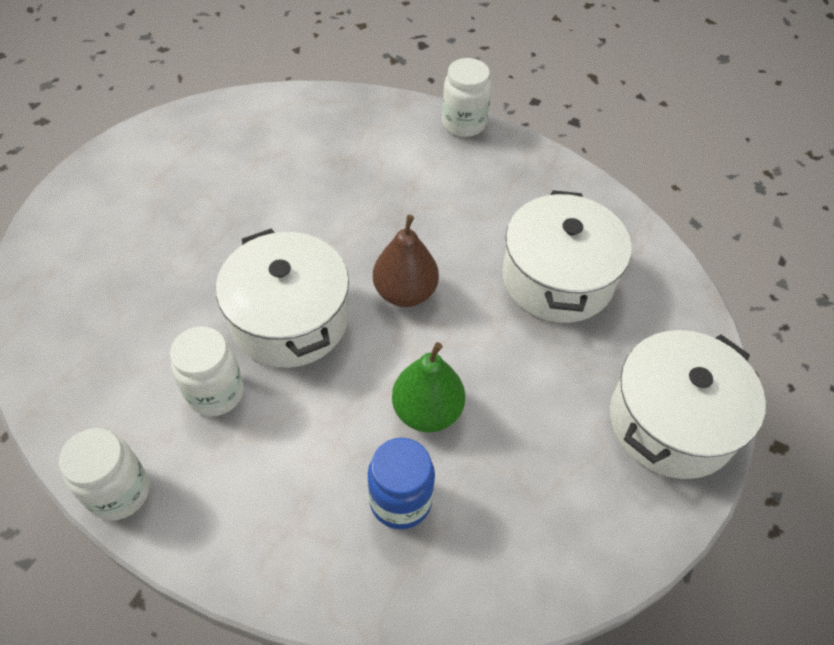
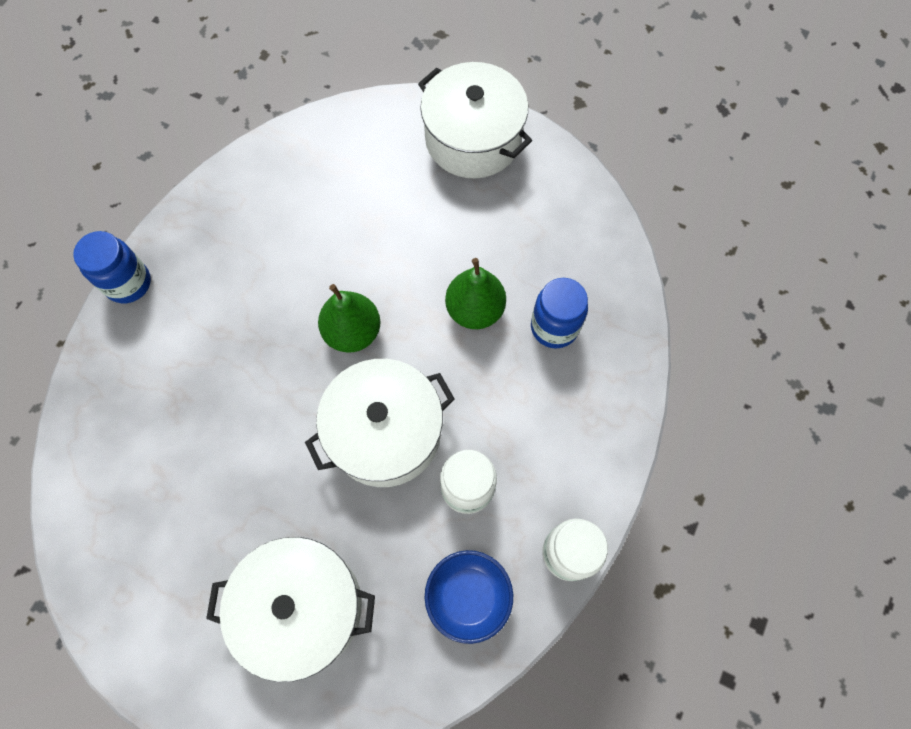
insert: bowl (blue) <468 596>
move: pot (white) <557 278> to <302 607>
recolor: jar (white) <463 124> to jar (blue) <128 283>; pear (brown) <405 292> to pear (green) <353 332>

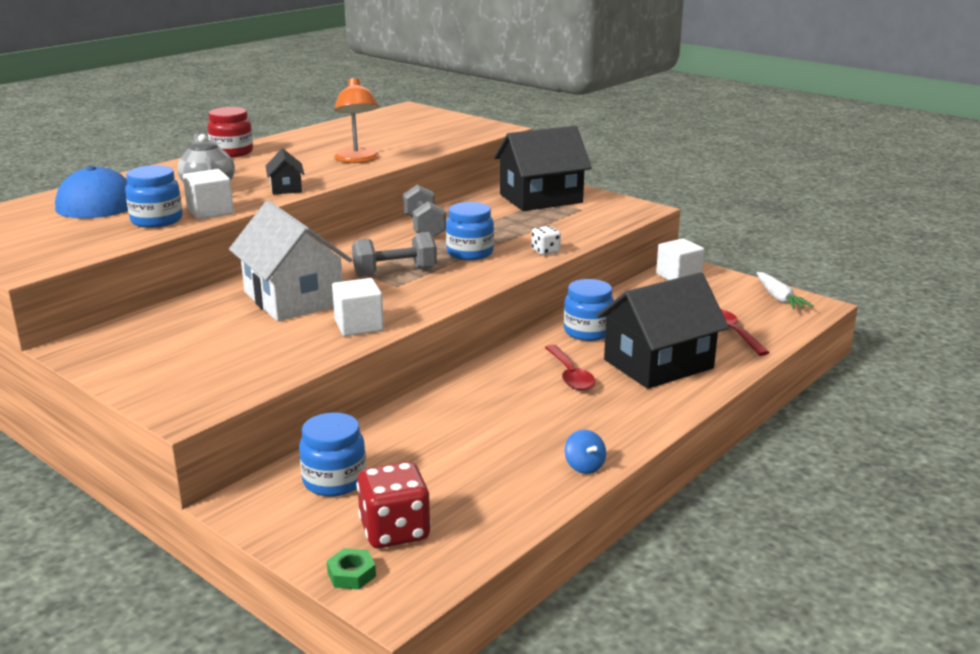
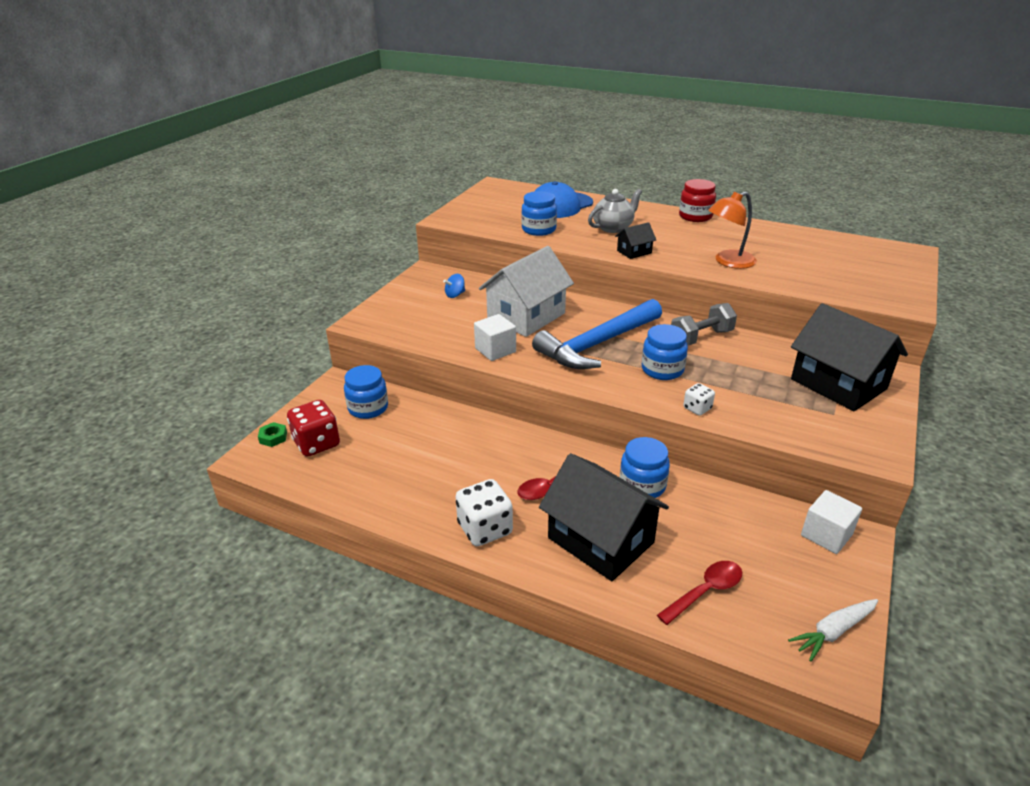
delete: cube (white) <210 211>
insert: dice (white) <485 529>
move: spinning top (blue) <584 466> to <455 295>
replace: dumbbell (grey) <395 272> to hammer (blue) <597 344>

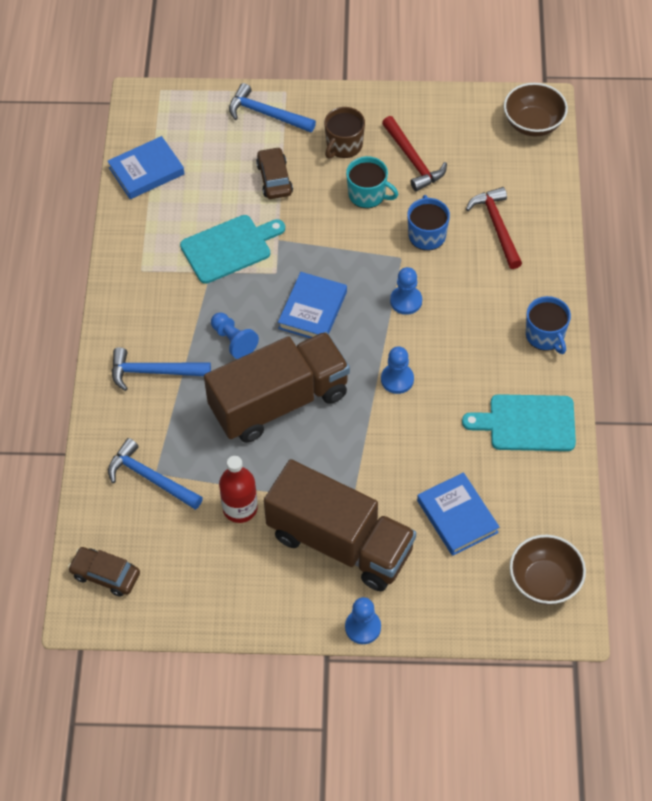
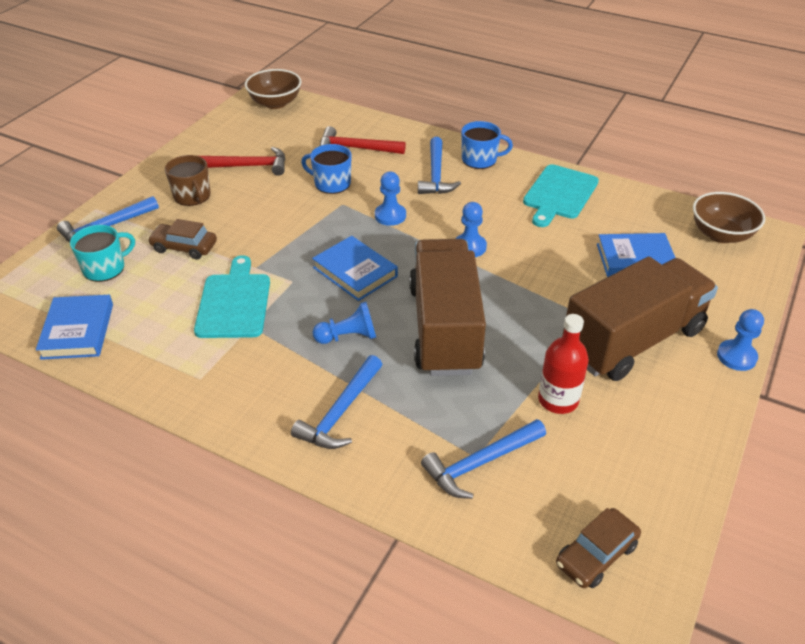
insert: hammer (blue) <436 175>
move: mug (turquoise) <368 194> to <105 268>

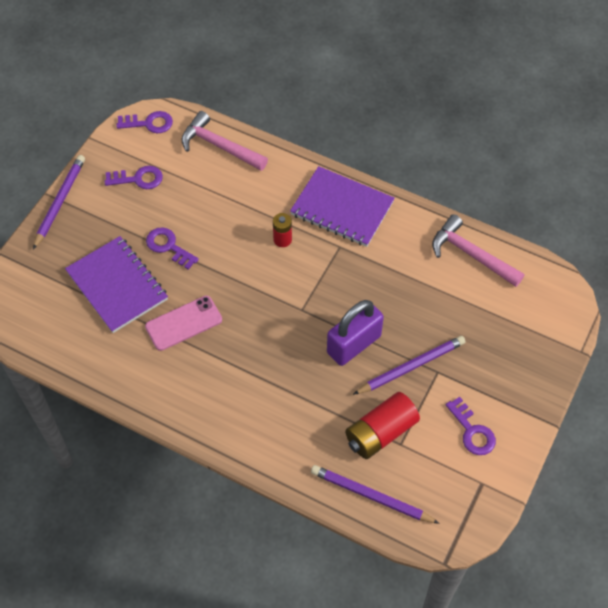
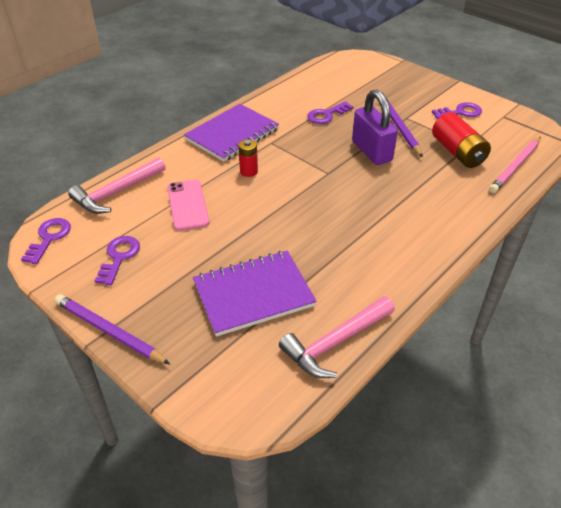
move: hammer (pink) <471 254> to <335 343>; key (purple) <168 246> to <326 115>; phone (pink) <183 323> to <188 205>
recolor: pencil (purple) <371 496> to pencil (pink) <515 166>

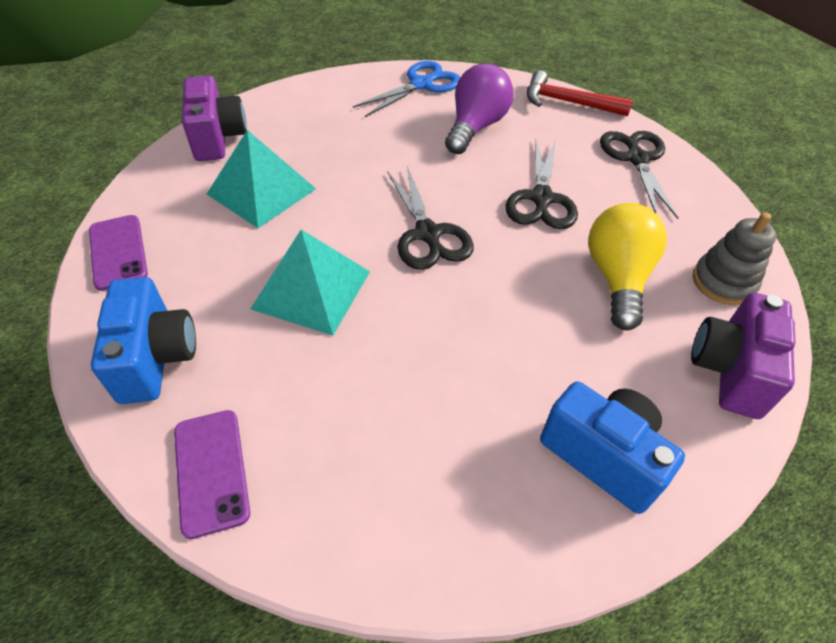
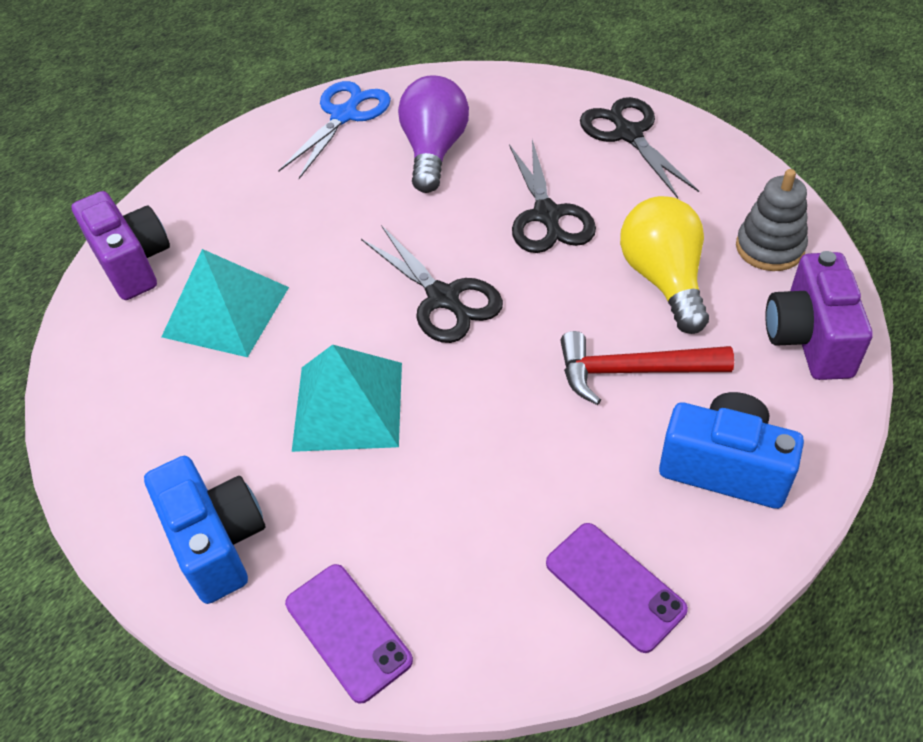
move: hammer (red) <567 102> to <631 371>; phone (purple) <118 252> to <614 586>

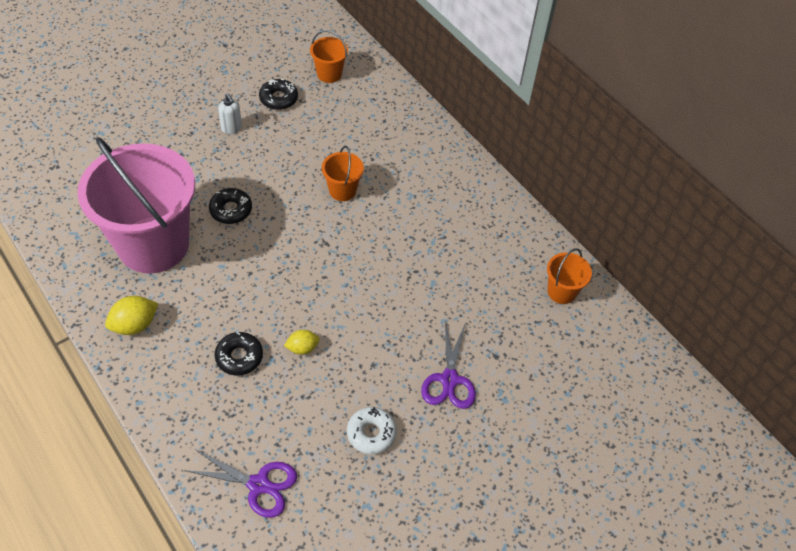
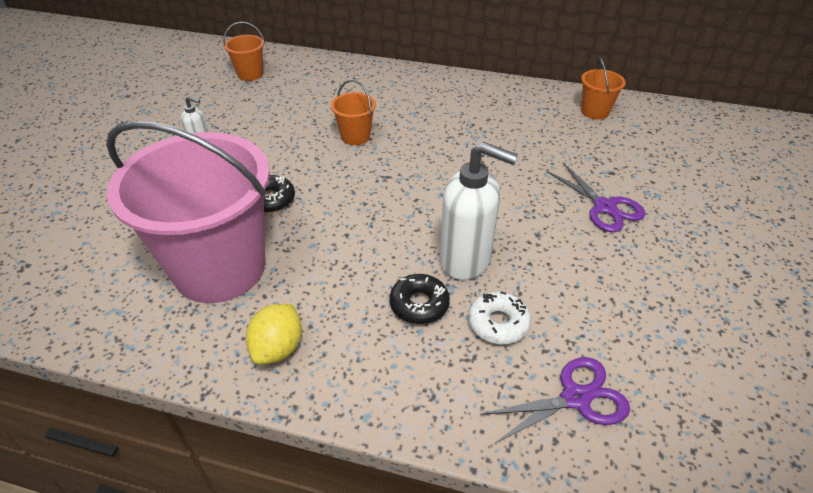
delete: donut (black) <278 99>
move: donut (white) <371 433> to <498 323>
replace: lemon (yellow) <302 348> to soap dispenser (white) <466 260>

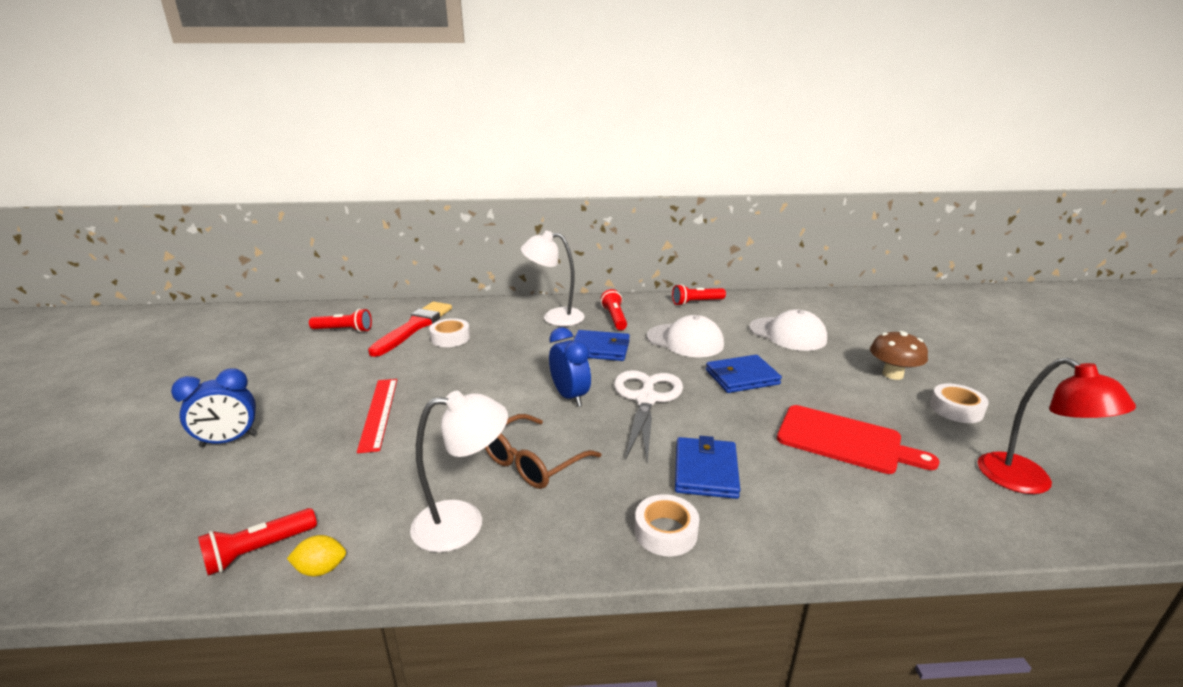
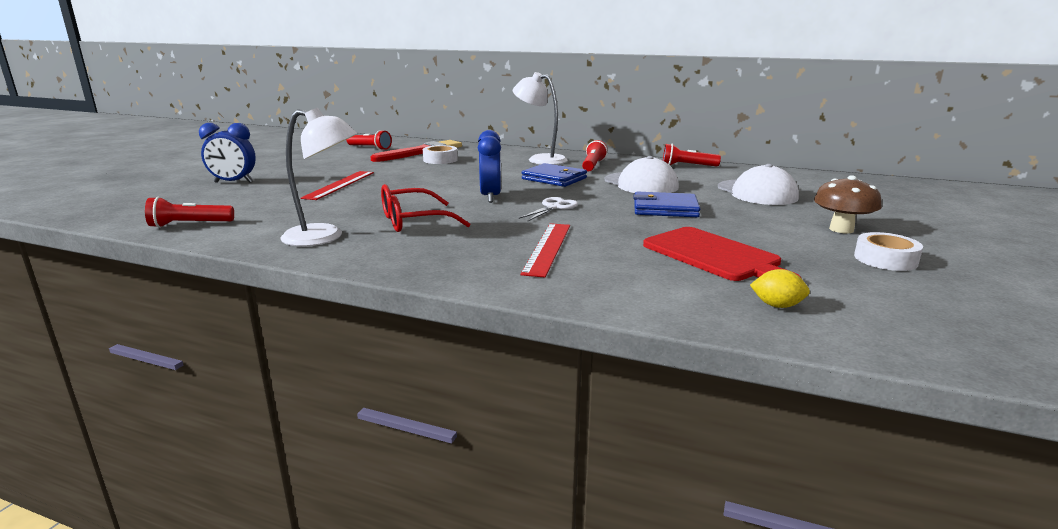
delete: lamp (red) <1028 482>; tape (white) <665 532>
move: lemon (yellow) <321 569> to <777 305>
replace: wallet (blue) <706 471> to ruler (red) <548 248>
recolor: glasses (brown) <533 462> to glasses (red) <414 221>
resize: scissors (white) <646 399> = <553 207> x0.54

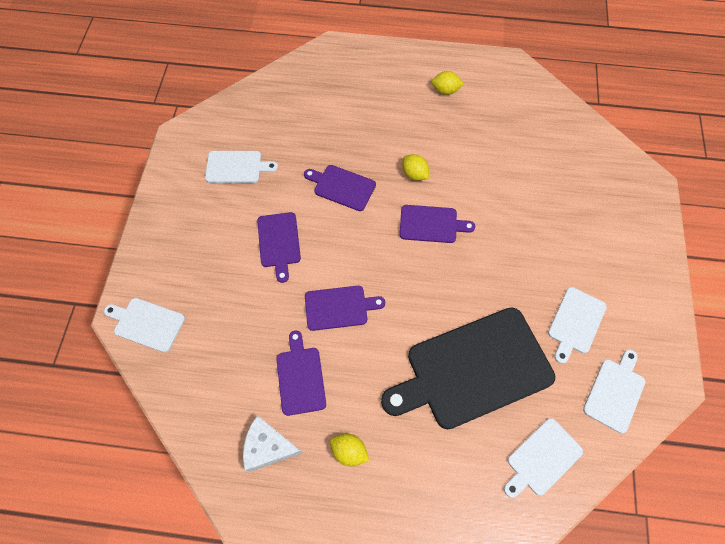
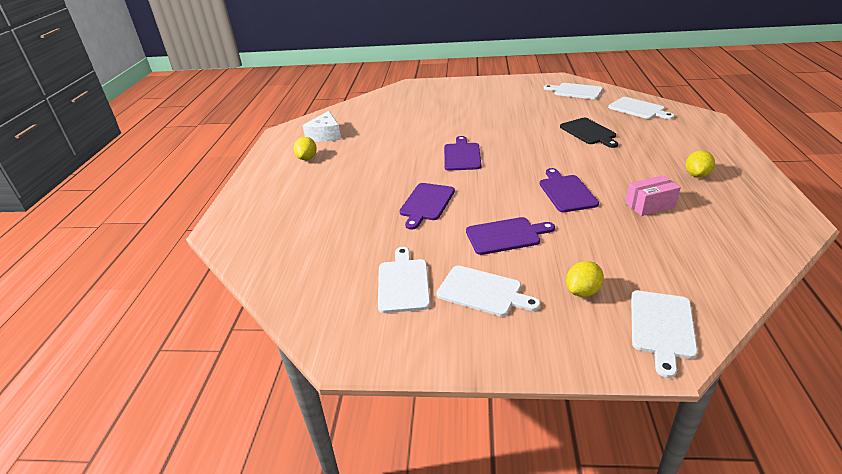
move: lemon (yellow) <414 174> to <583 291>; cutting board (white) <575 322> to <483 292>; cheese (white) <268 447> to <325 135>
replace: cutting board (purple) <300 377> to box (pink) <650 205>
resize: cutting board (black) <473 369> = <589 132> x0.49

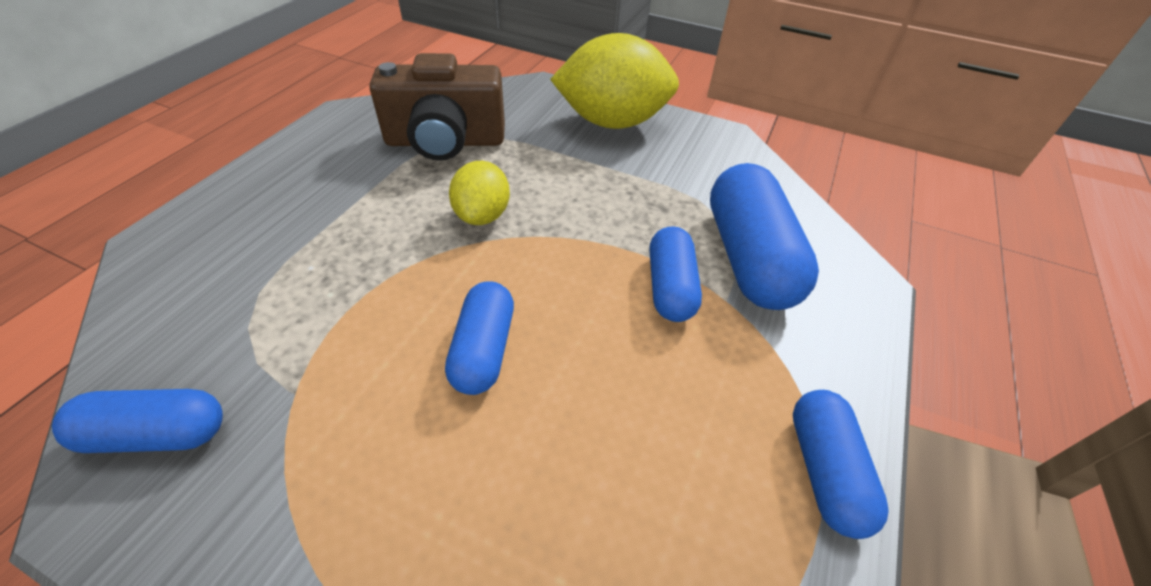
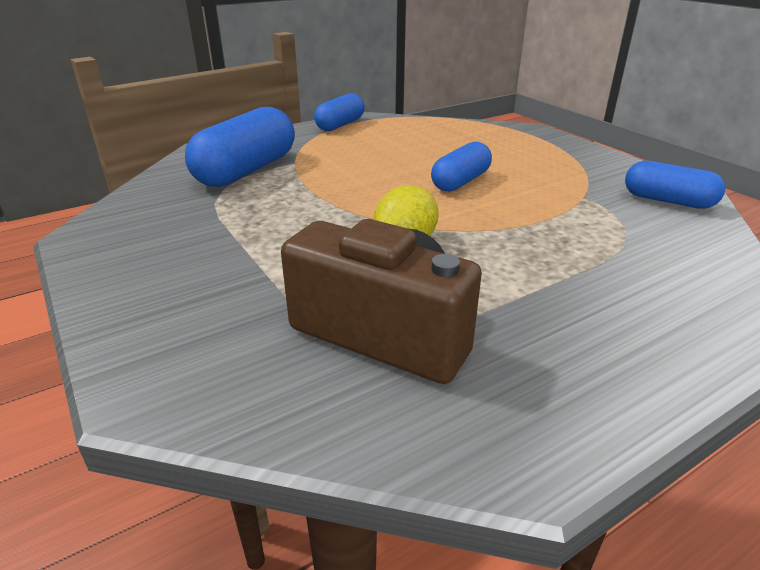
delete: lemon (yellow) <612 122>; capsule (blue) <670 287>

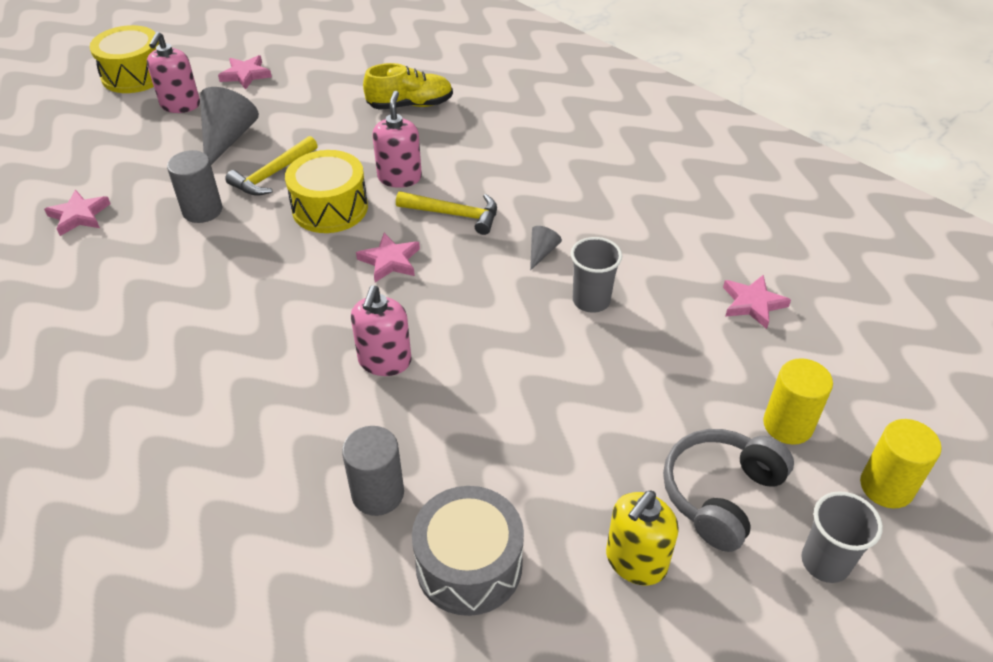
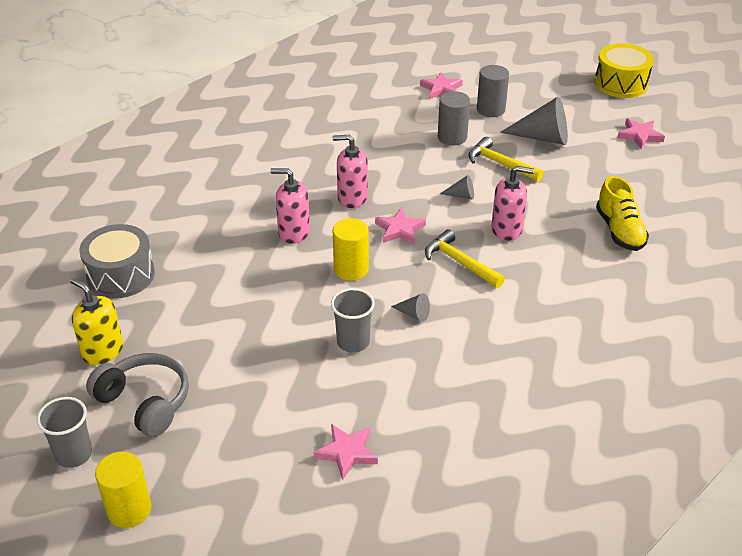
move: soap dispenser (pink) <180 105> to <352 198>; cylinder (yellow) <788 425> to <351 269>; cylinder (grey) <378 493> to <490 109>
replace: drum (yellow) <330 208> to cone (grey) <461 195>
rotate: hammer (yellow) <454 215> = <459 262> 120 degrees clockwise

